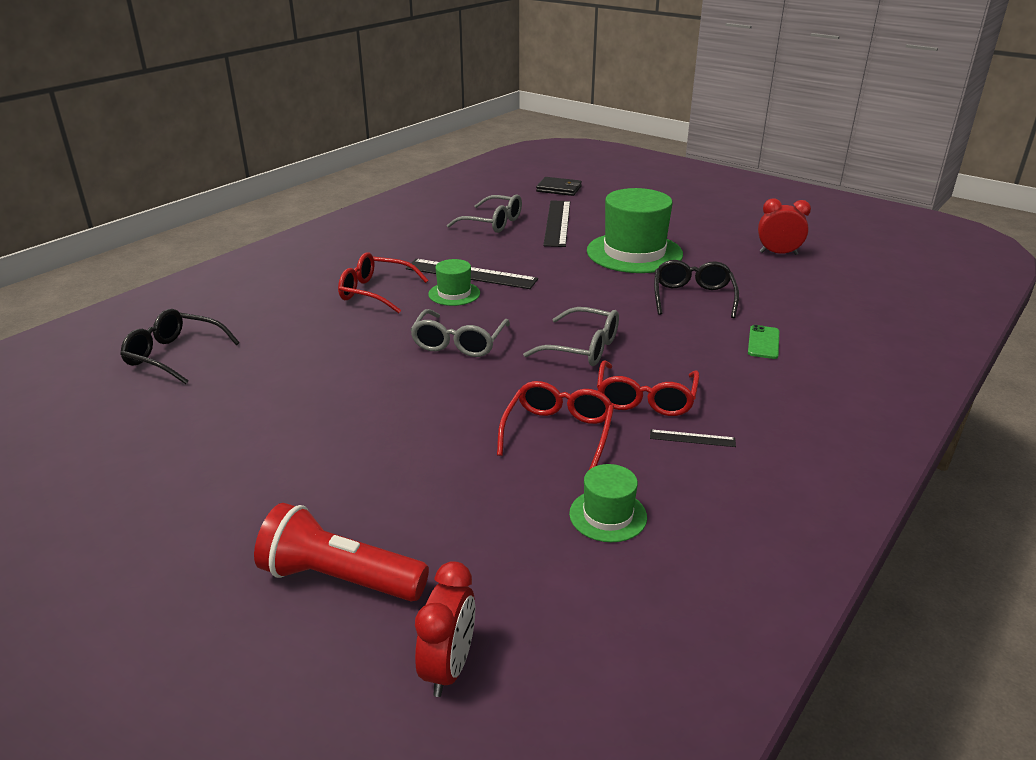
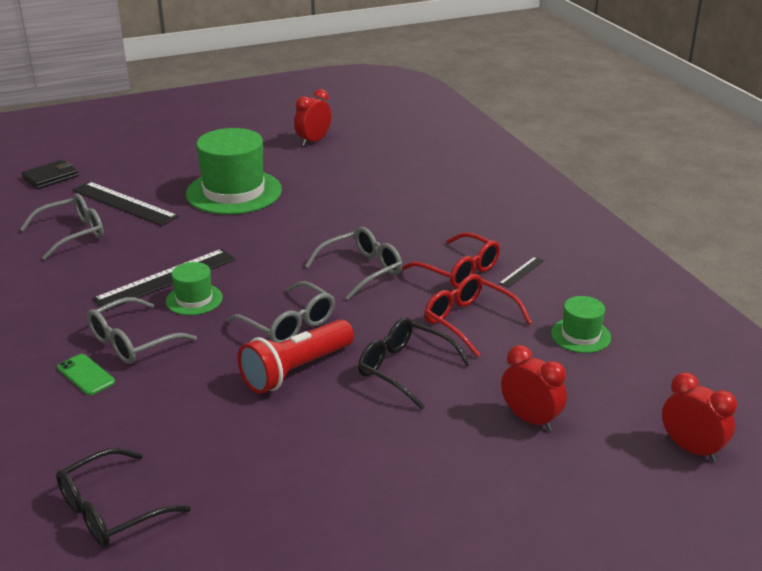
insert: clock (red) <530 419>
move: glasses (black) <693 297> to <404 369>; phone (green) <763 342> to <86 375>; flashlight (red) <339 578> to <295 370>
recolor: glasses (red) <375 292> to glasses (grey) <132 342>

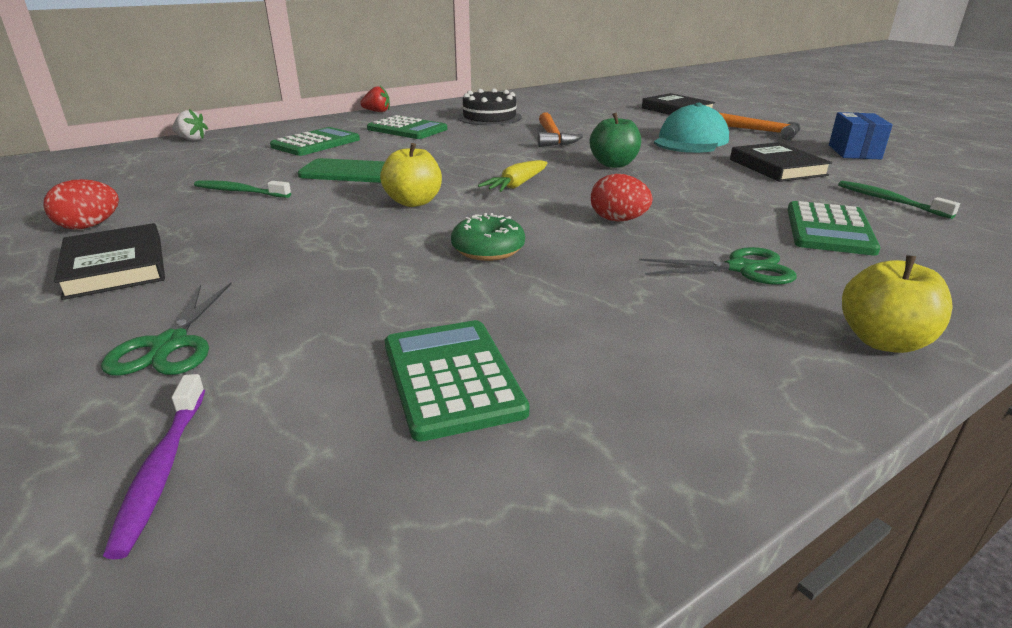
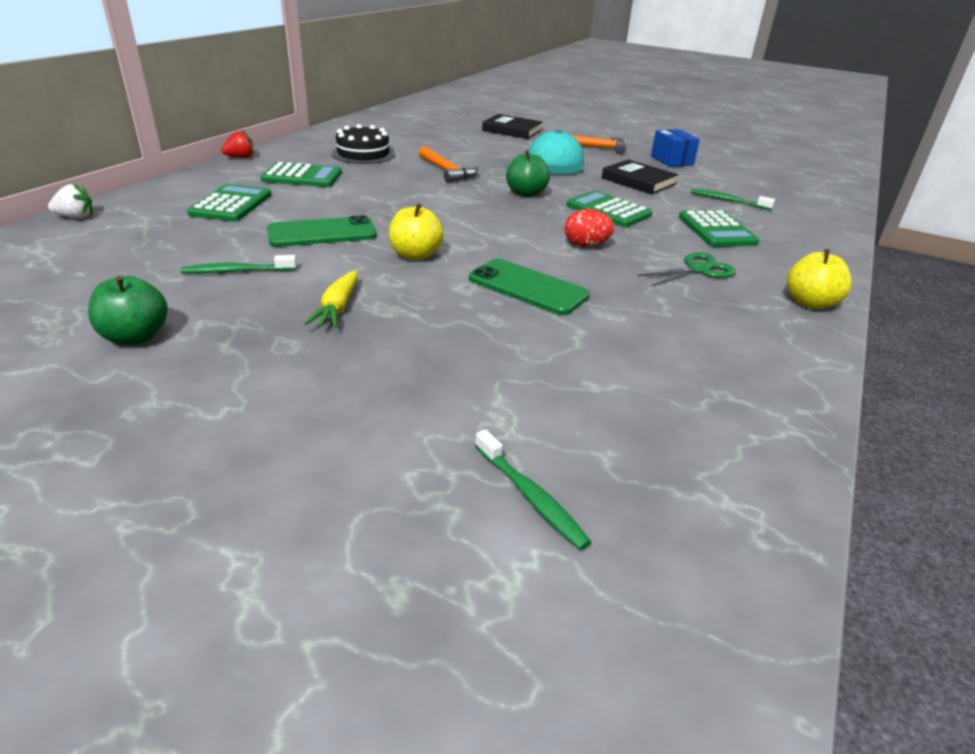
delete: book (black) <115 267>; scissors (green) <170 344>
move: carrot (yellow) <516 185> to <337 308>; calculator (green) <451 378> to <608 210>
replace: egg (red) <89 226> to apple (green) <135 337>; donut (green) <488 249> to phone (green) <527 287>
recolor: toothbrush (purple) <162 469> to toothbrush (green) <530 496>

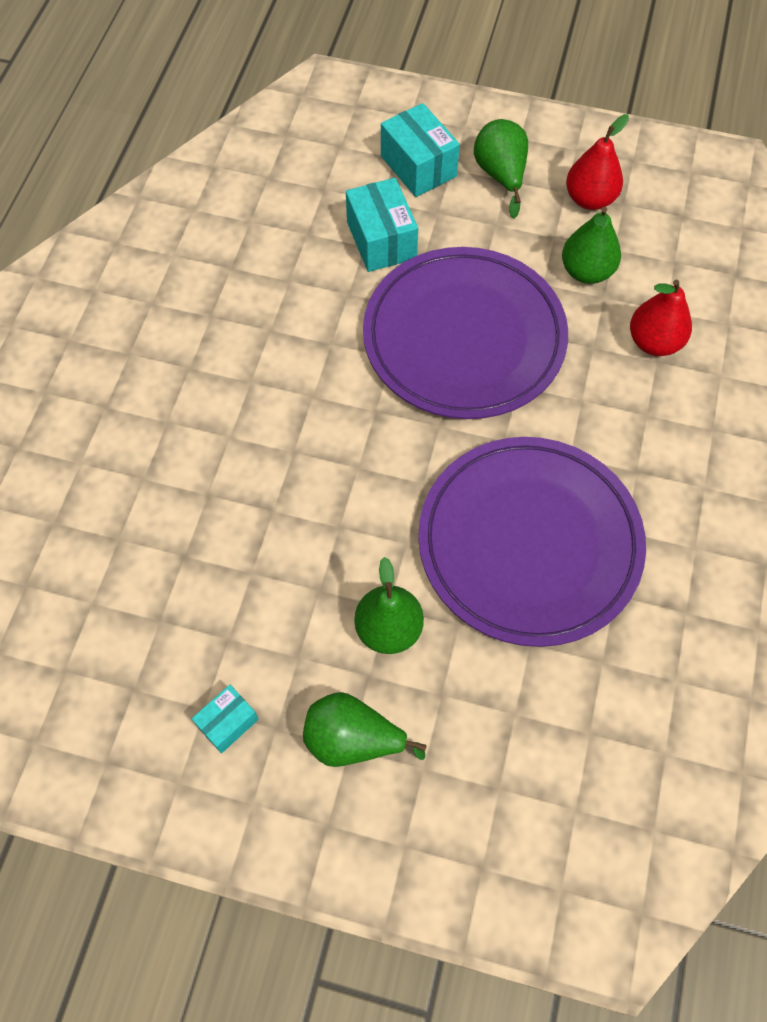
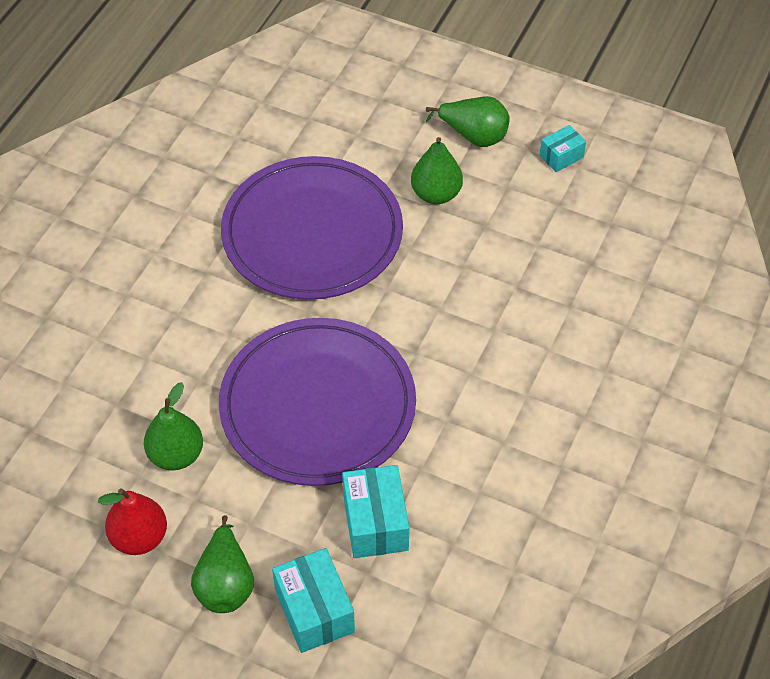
delete: pear (red) <654 342>

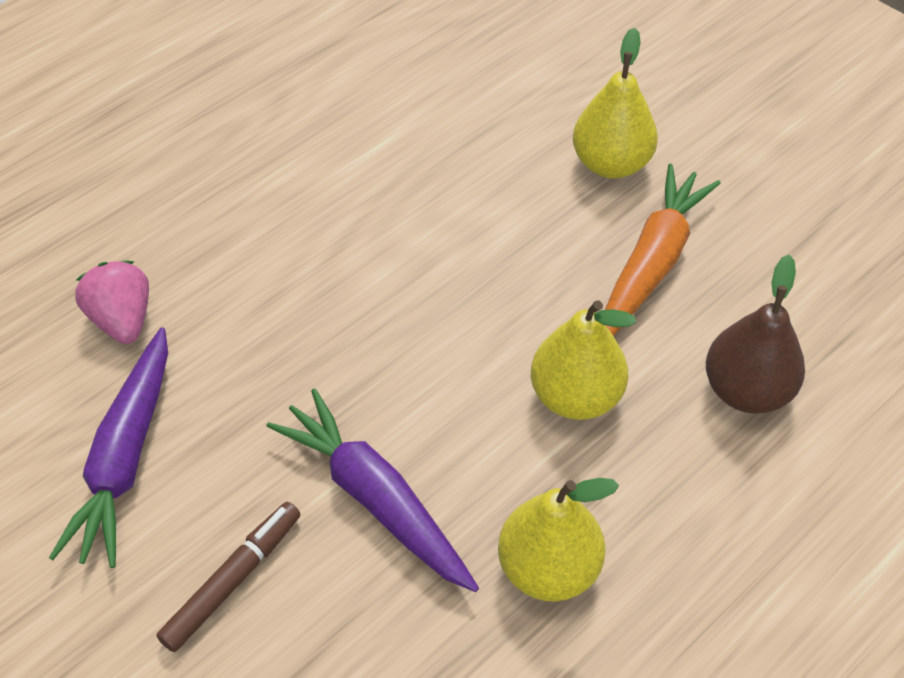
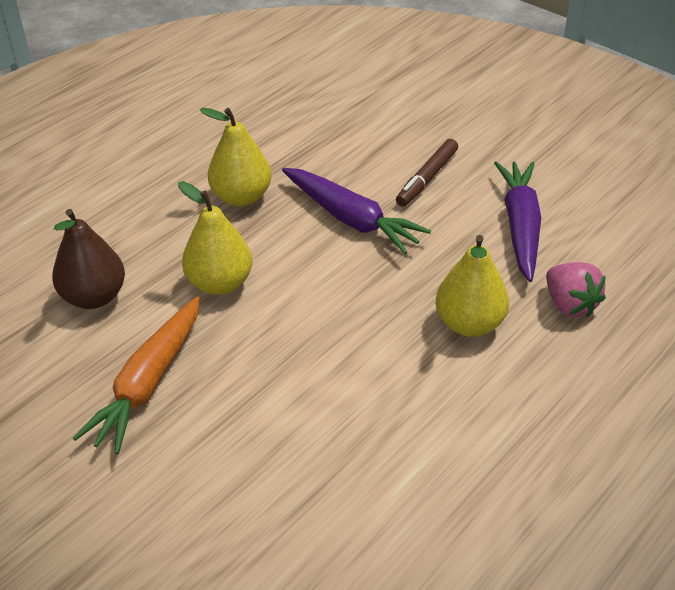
move: pear (yellow) <611 163> to <469 324>

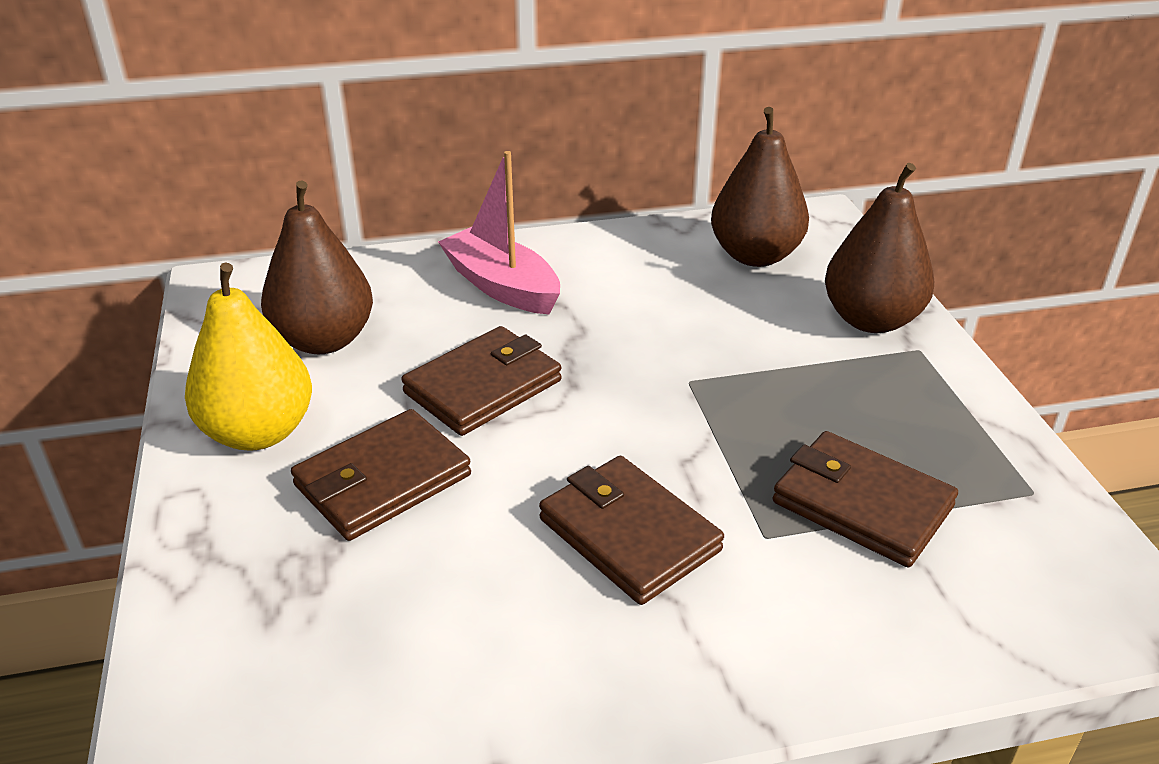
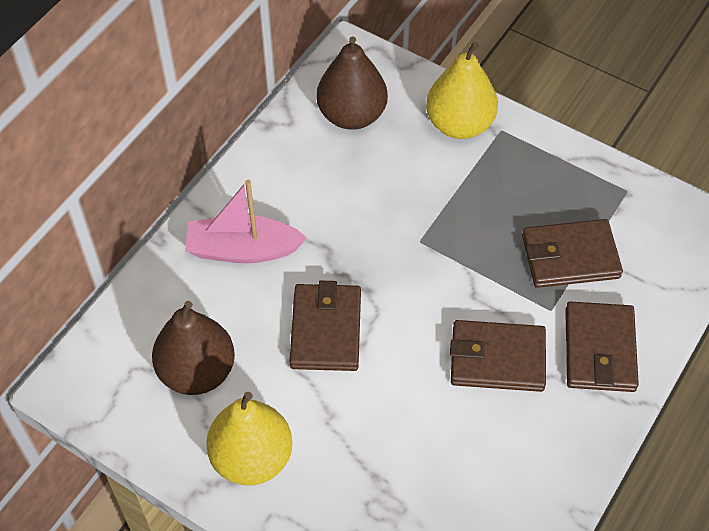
move: wallet (brown) <382 480> to <599 350>
recolor: pear (brown) <871 320> to pear (yellow) <459 124>

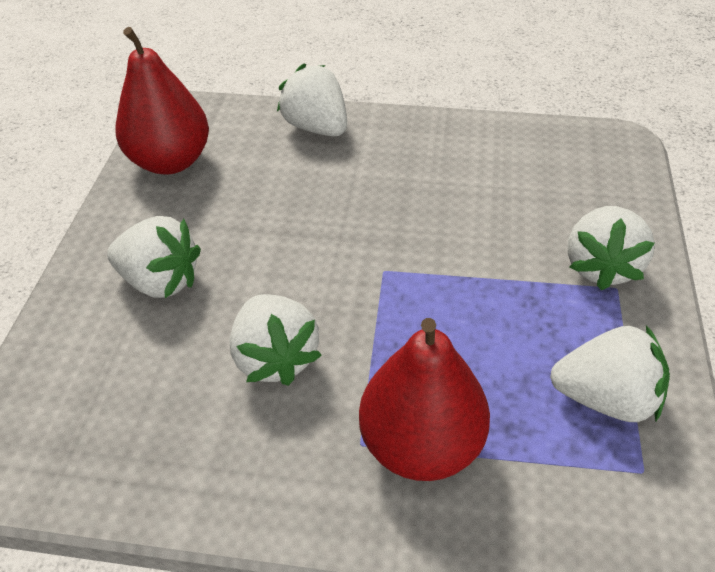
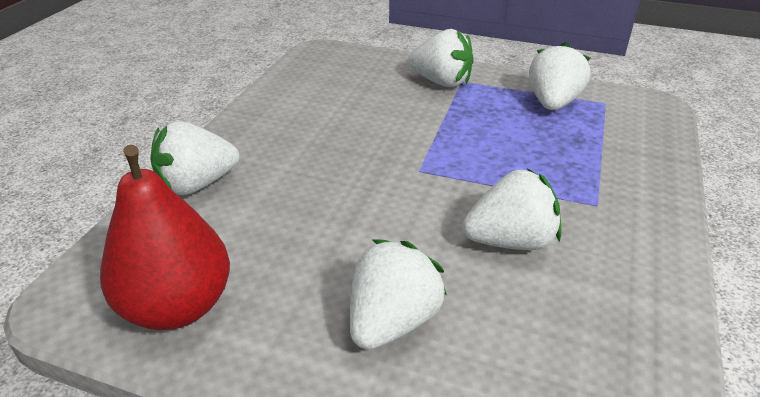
delete: pear (red) <421 444>

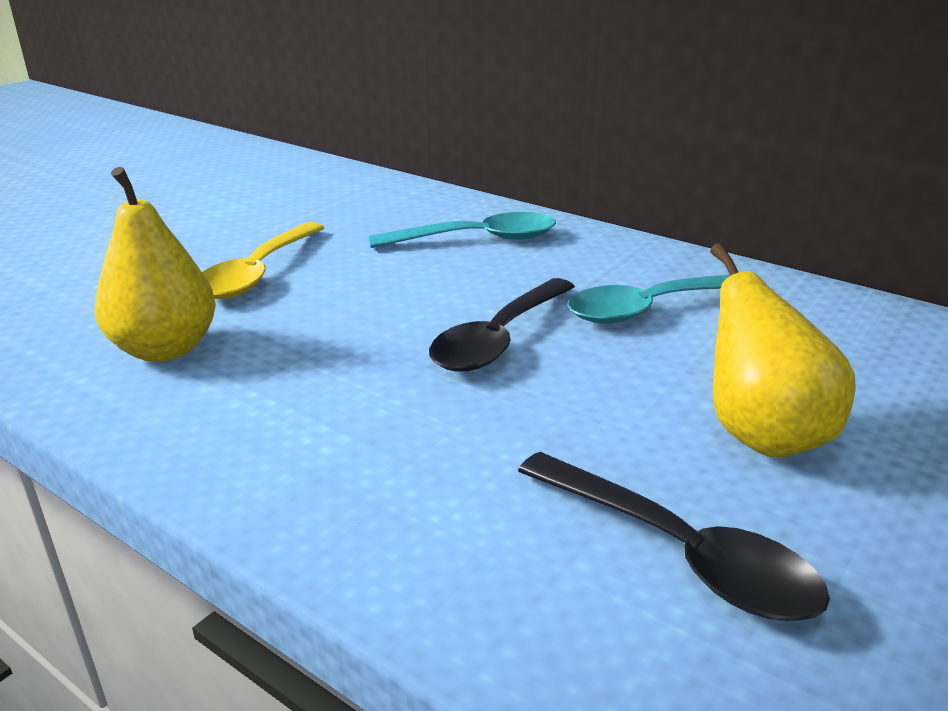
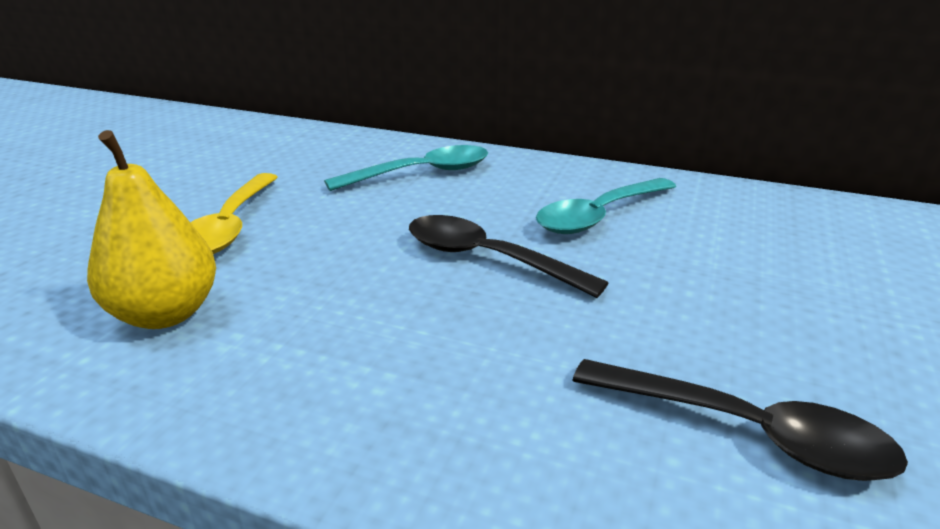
delete: pear (yellow) <761 434>
rotate: spoon (black) <499 338> = <487 259> 105 degrees clockwise

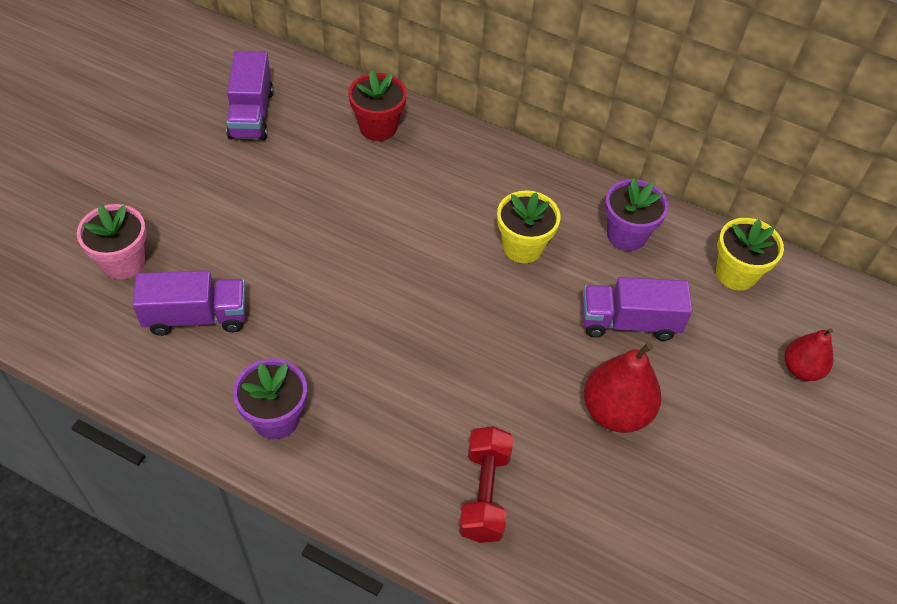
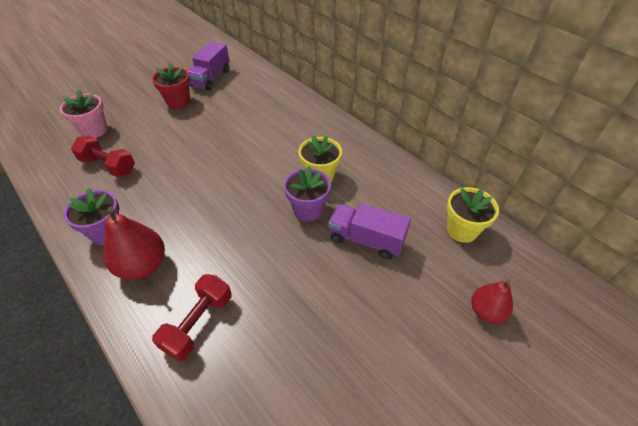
move: flower pot (red) <378 127> to <178 102>; flower pot (purple) <626 235> to <308 210>; pear (red) <615 411> to <143 266>
replace: truck (purple) <196 317> to dumbbell (red) <108 166>

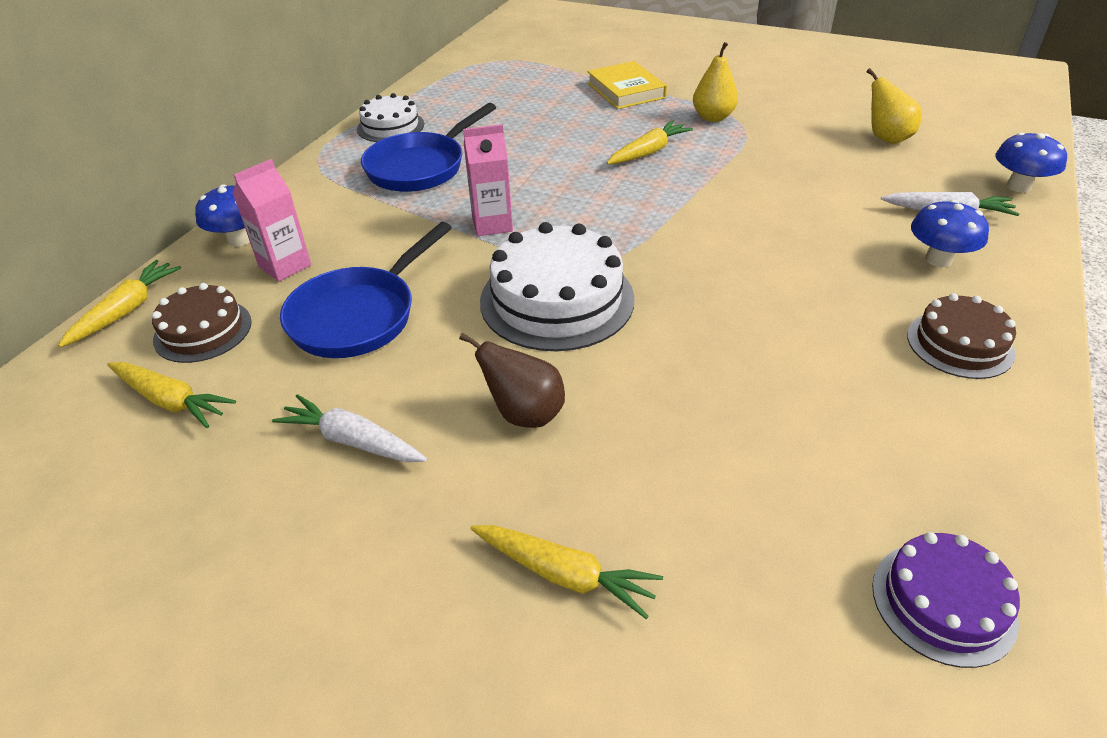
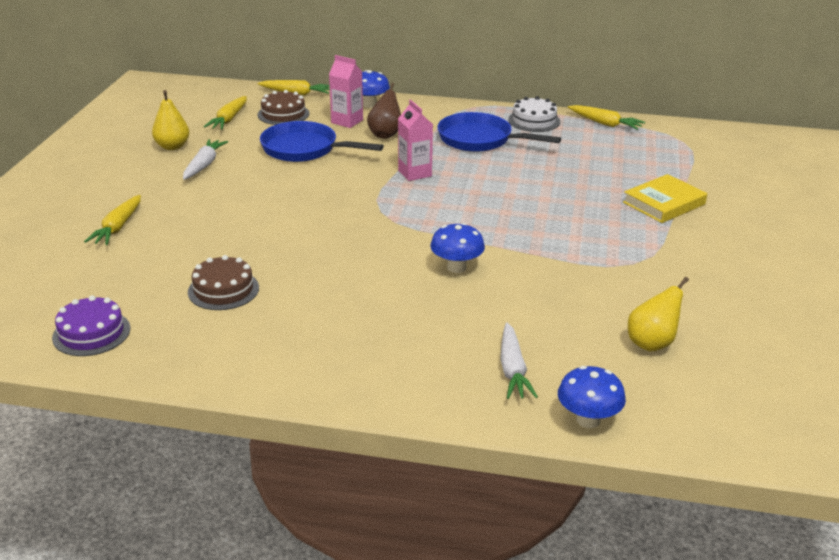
delete: cake (white) <557 299>
move: pear (yellow) <713 117> to <172 146>; carrot (yellow) <648 152> to <605 123>; mushroom (blue) <938 259> to <456 267>; cake (brown) <959 344> to <223 290>; pear (brown) <524 414> to <385 134>

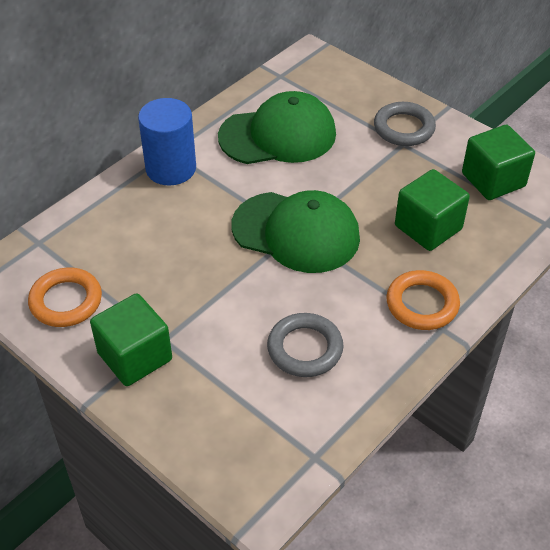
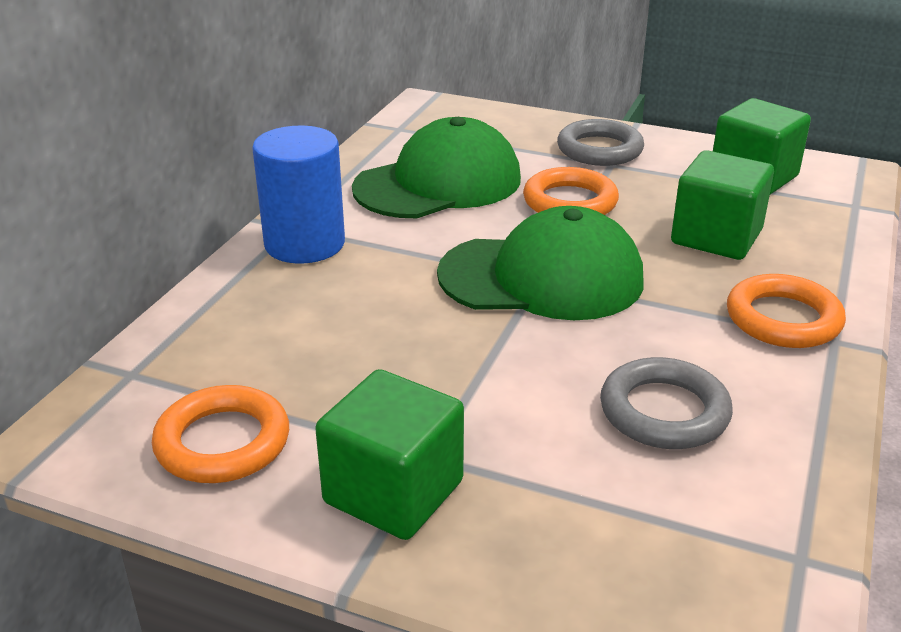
insert: ring (orange) <570 202>

